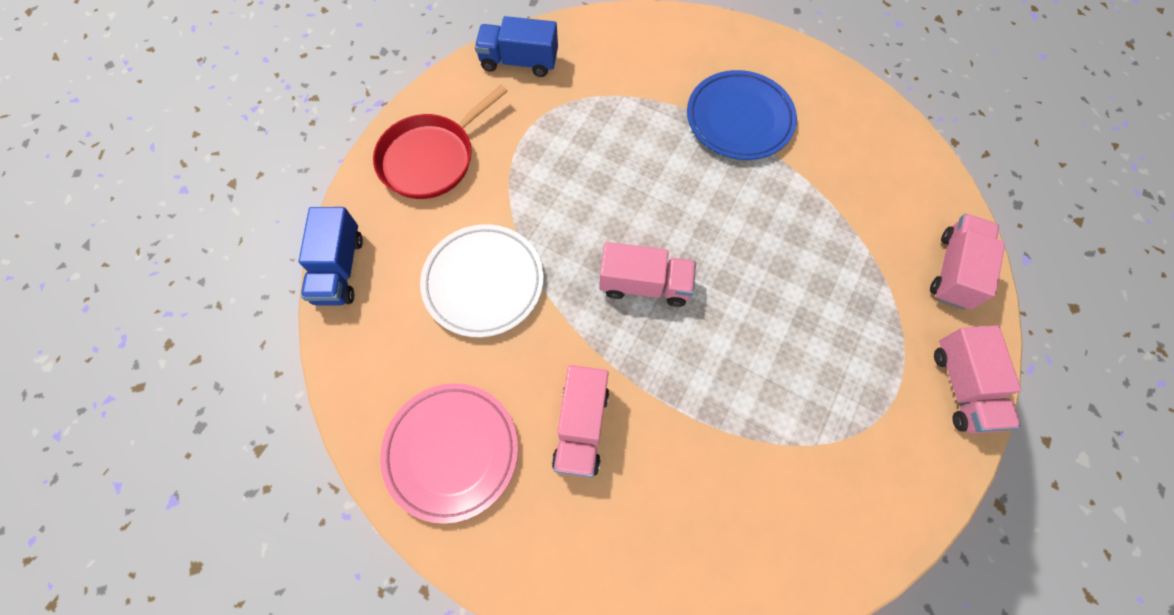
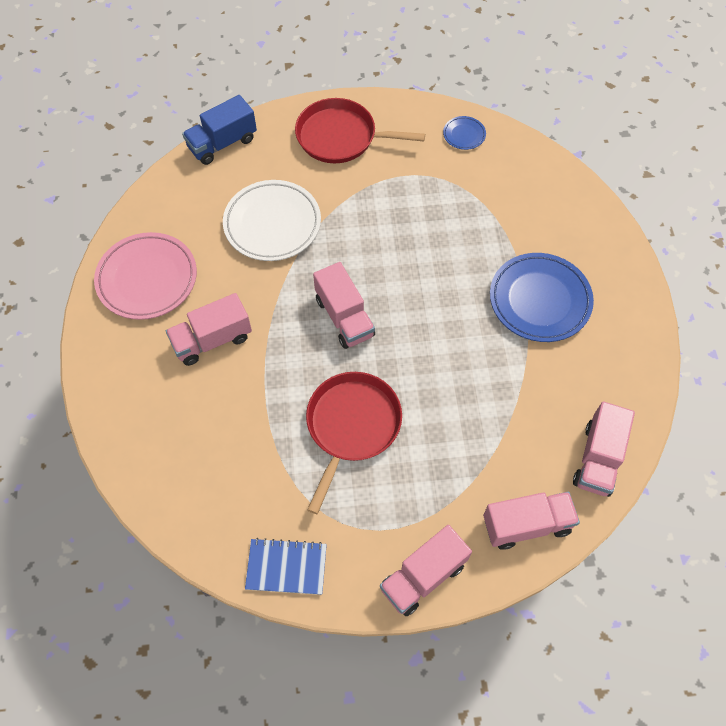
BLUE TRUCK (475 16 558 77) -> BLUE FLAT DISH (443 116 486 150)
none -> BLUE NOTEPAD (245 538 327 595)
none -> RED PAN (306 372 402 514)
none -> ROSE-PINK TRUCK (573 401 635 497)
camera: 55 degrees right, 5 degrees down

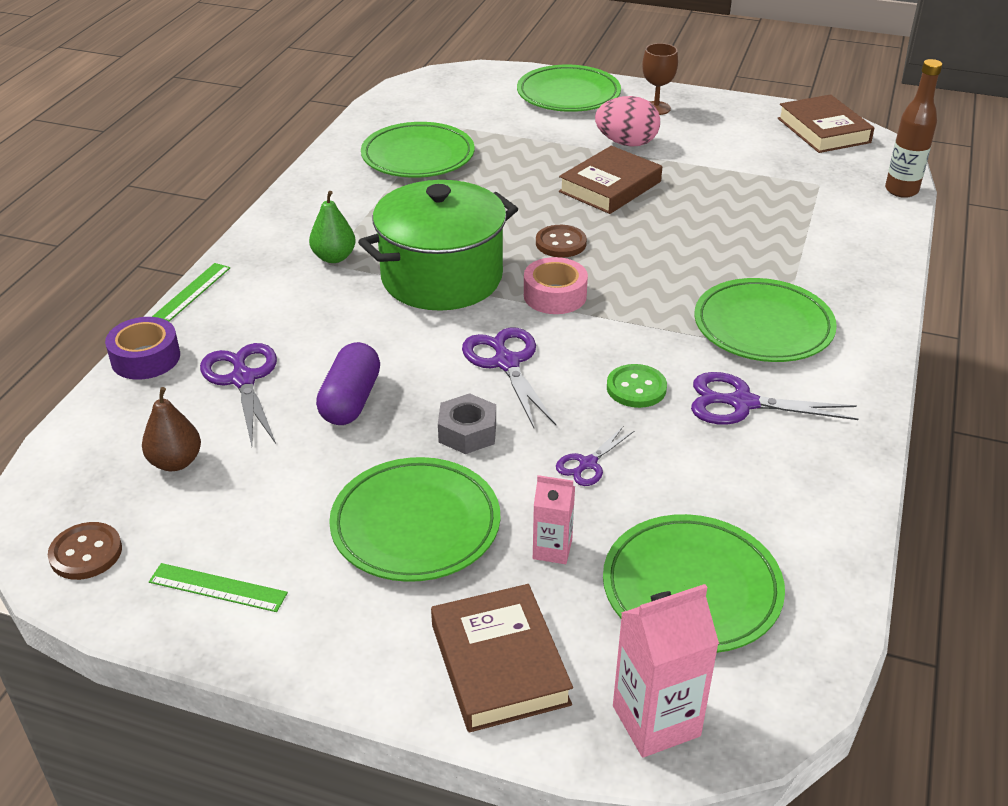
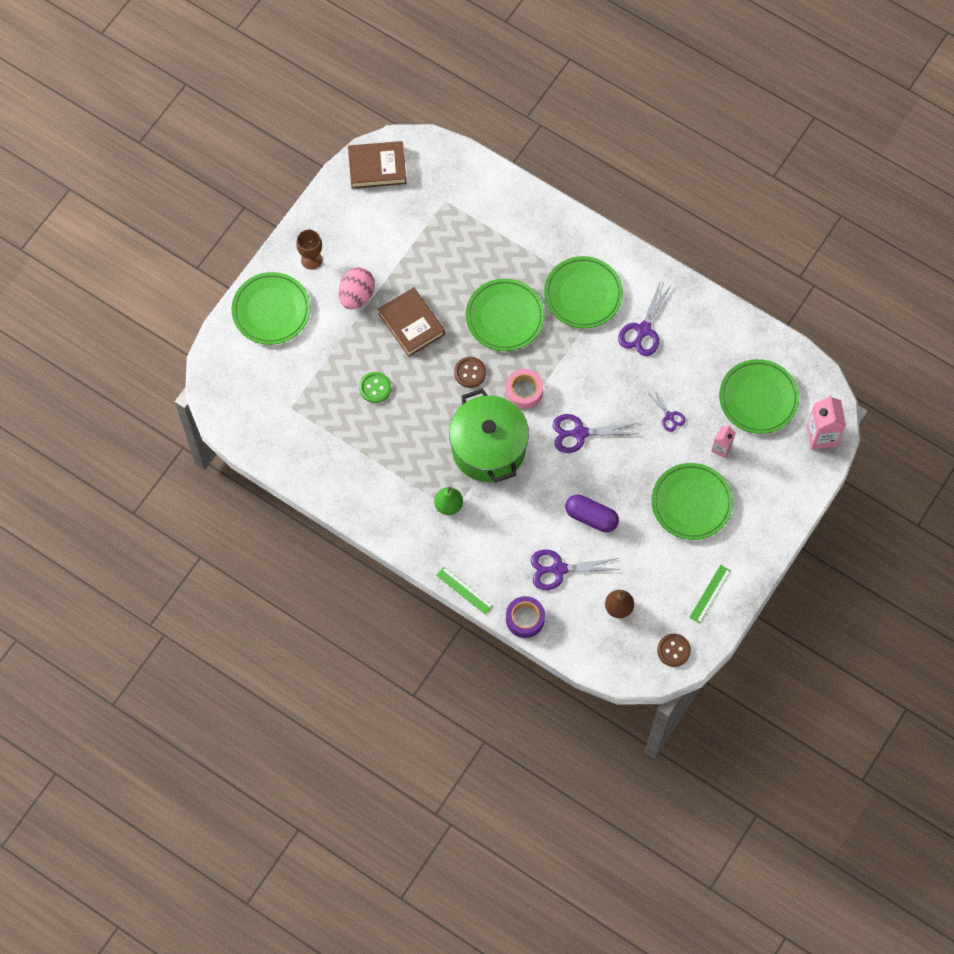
GREEN FLAT DISH (361 122 475 178) -> GREEN FLAT DISH (466 279 545 351), relocated
DARK BROWN BOOK (431 584 573 733) -> none
GREY HEXAGON NUT (438 393 496 454) -> none
GREEN BUTTON (607 364 667 408) -> GREEN BUTTON (359 372 391 403), relocated
DARK BROWN DRINK BOTTLE (885 59 942 198) -> none
camera: 75 degrees left, 30 degrees up

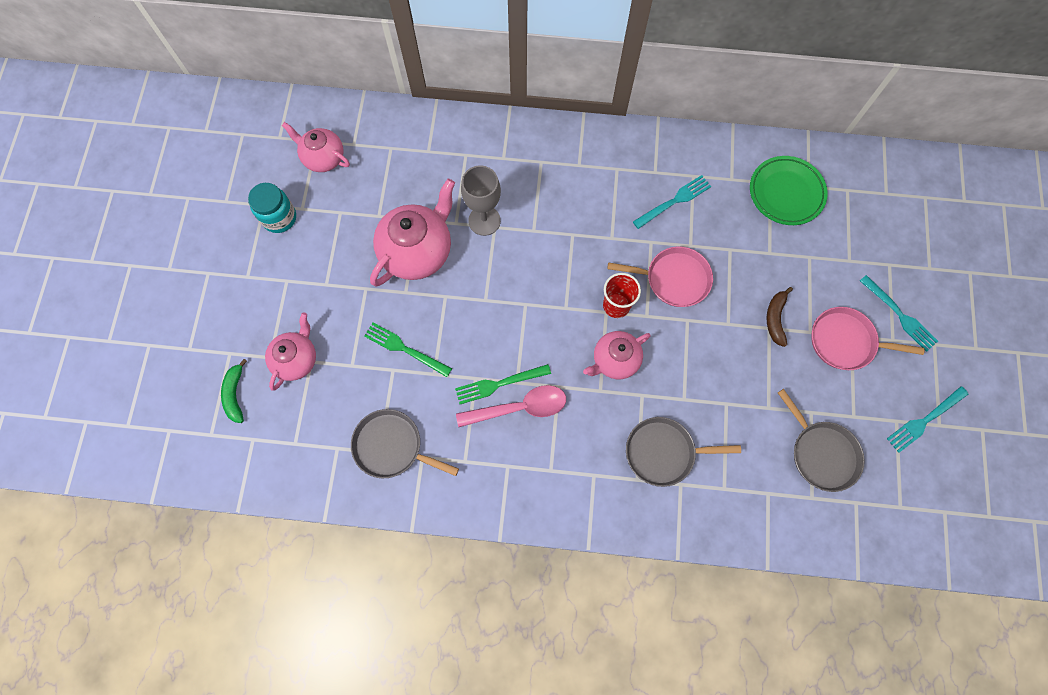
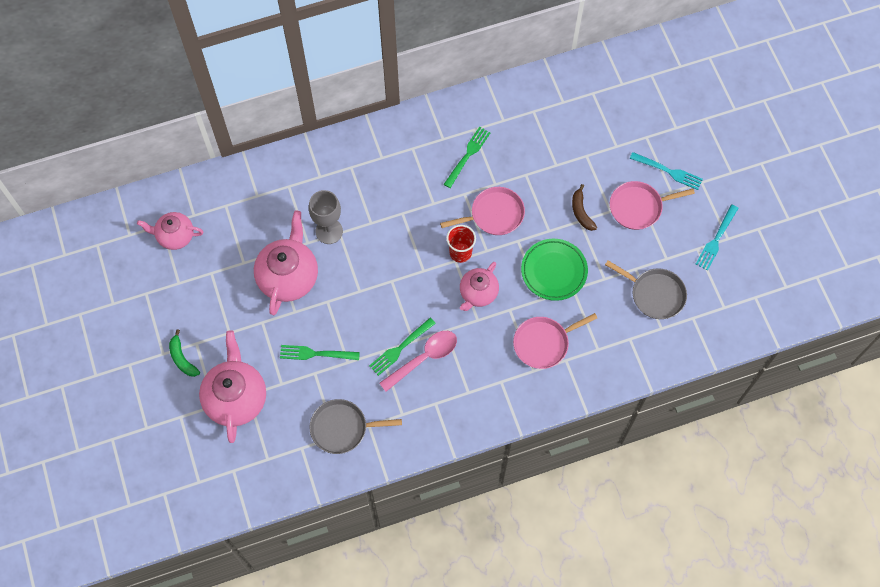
GREEN BANANA FRUIT (221 359 247 423) -> GREEN BANANA FRUIT (169 330 200 377), relocated
TURQUOISE JAR (248 183 296 233) -> none
ROSE-PINK CHINA TEAPOT (265 312 316 391) -> ROSE-PINK CHINA TEAPOT (199 330 266 443), x1.62
GREY PAN (626 417 741 487) -> ROSE-PINK PAN (513 313 598 369)
TURQUOISE DINNER FORK (633 175 711 229) -> GREEN DINNER FORK (444 127 491 188)
GREEN FLAT DISH (750 156 828 225) -> GREEN FLAT DISH (521 239 588 301), relocated
camera: 25 degrees left, 5 degrees down

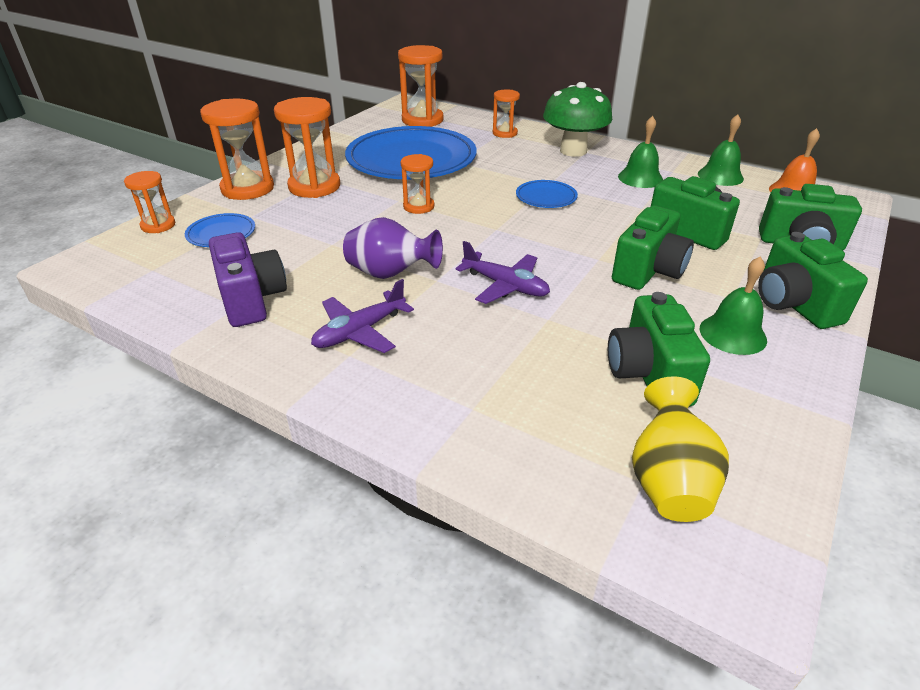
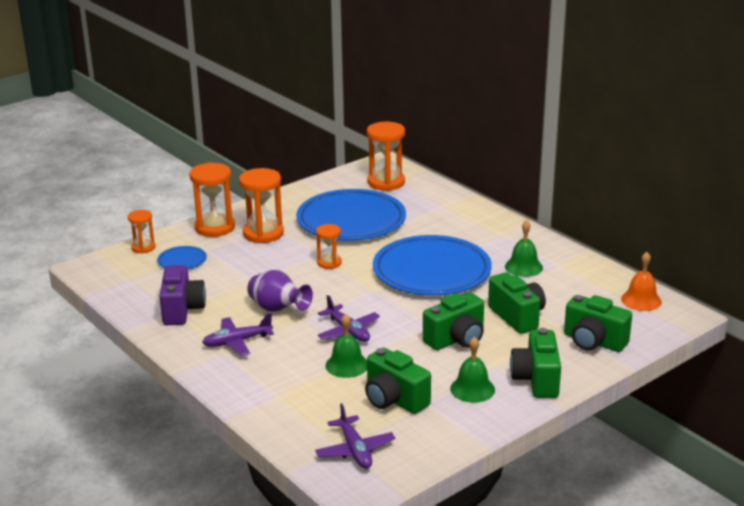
ORANGE-COLOURED SANDGLASS (493 89 520 138) -> none
BLUE FLAT DISH (516 180 578 208) -> BLUE FLAT DISH (373 235 492 296), x2.37
GREEN MUSHROOM (543 82 612 157) -> none
GREEN CAMERA (608 292 710 407) -> GREEN CAMERA (365 348 431 414), 60 degrees counterclockwise
GOLDEN TALL VASE (632 376 729 522) -> ROYAL PURPLE AEROPLANE (315 403 395 469)
GREEN HAND BELL (698 114 744 186) -> GREEN HAND BELL (325 314 367 378), relocated
camera: 20 degrees right, 10 degrees down

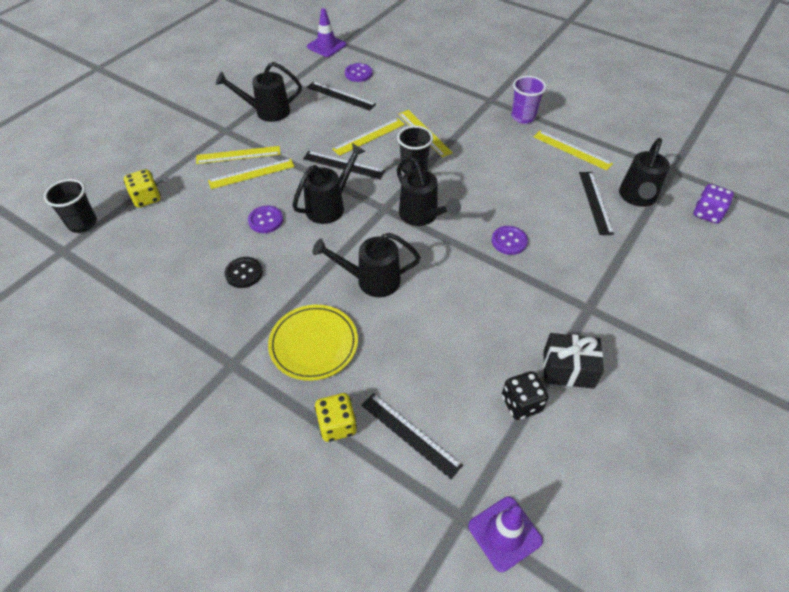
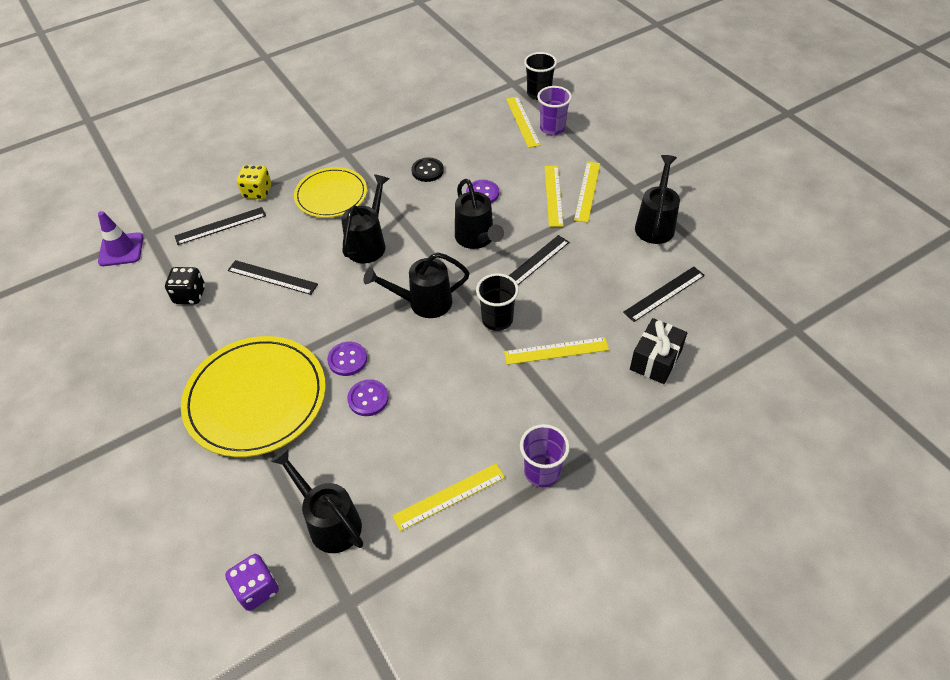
GOLDEN DICE (124 169 161 208) -> ROYAL PURPLE TUMBLER (537 86 572 135)
ROYAL PURPLE ROAD CONE (307 8 346 57) -> none
GOLDEN STRAIGHTEDGE (332 118 405 156) -> GOLDEN STRAIGHTEDGE (506 97 541 148), relocated
ROYAL PURPLE BUTTON (345 63 372 82) -> ROYAL PURPLE BUTTON (347 379 389 416), relocated
BLACK WRAPPED GIFT (543 333 604 389) -> BLACK WRAPPED GIFT (630 318 687 384), relocated
BLACK STRAIGHTEDGE (579 172 614 235) -> BLACK STRAIGHTEDGE (228 260 318 295), relocated
none -> GOLDEN FLAT DISH (181 336 326 457)
camera: 115 degrees right, 0 degrees up

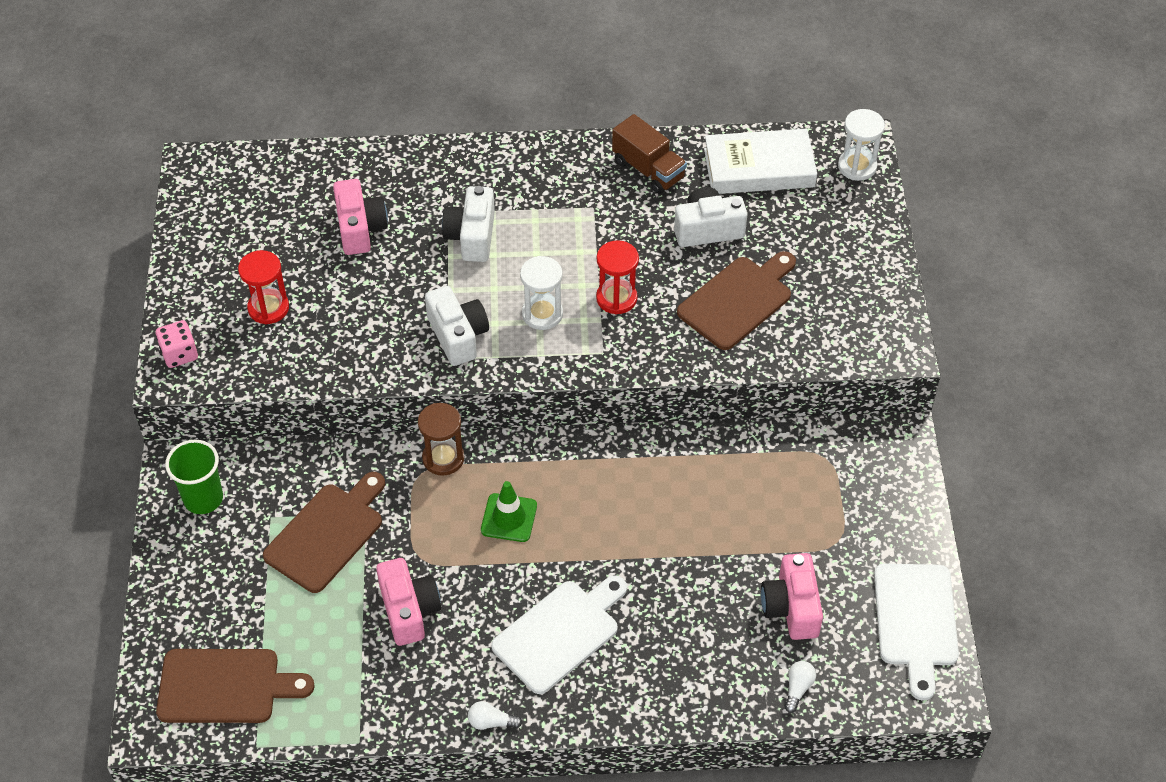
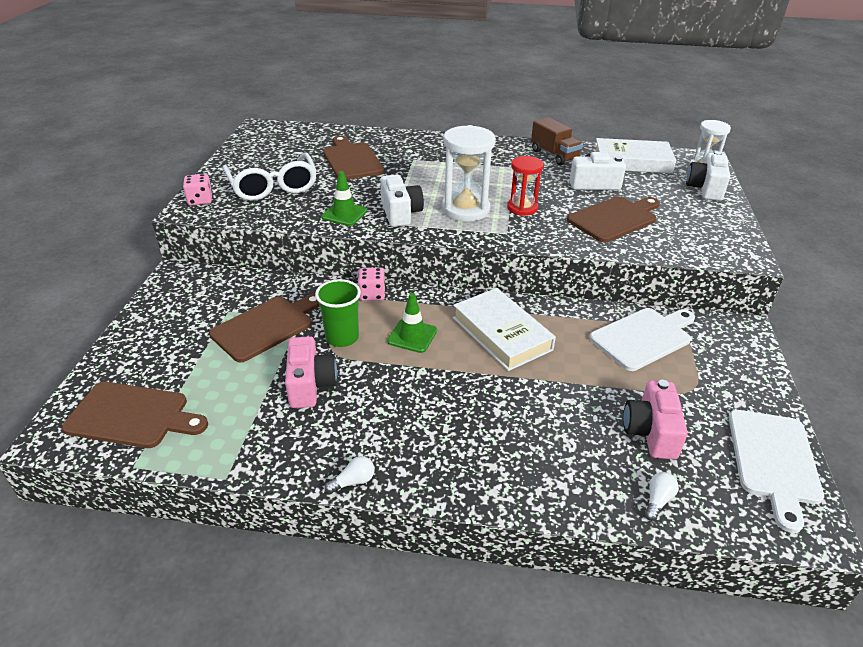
GREEN TUMBLER (165 440 223 514) -> GREEN TUMBLER (315 279 361 347), relocated
RED SANDGLASS (238 250 289 324) -> WHITE EYEGLASSES (223 153 317 201)
ROSE-PINK CAMERA (333 179 388 255) -> DARK BROWN BREAD BOARD (323 136 385 180)
DARK BROWN SANDGLASS (418 403 464 476) -> ROSE-PINK DICE (358 268 386 301)
WHITE CAMERA (442 186 495 262) -> WHITE CAMERA (686 151 730 201), relocated
WHITE LIGHT BULB (468 701 522 730) -> WHITE LIGHT BULB (324 456 375 494), 135 degrees clockwise
WHITE BREAD BOARD (491 575 627 694) -> WHITE BREAD BOARD (590 308 695 371), relocated
WHITE SANDGLASS (520 256 563 330) -> WHITE SANDGLASS (442 125 496 222), x1.57
none -> GREEN ROAD CONE (321 171 367 226)
none -> WHITE BOOK (453 288 556 371)
camera: 10 degrees right, 15 degrees down

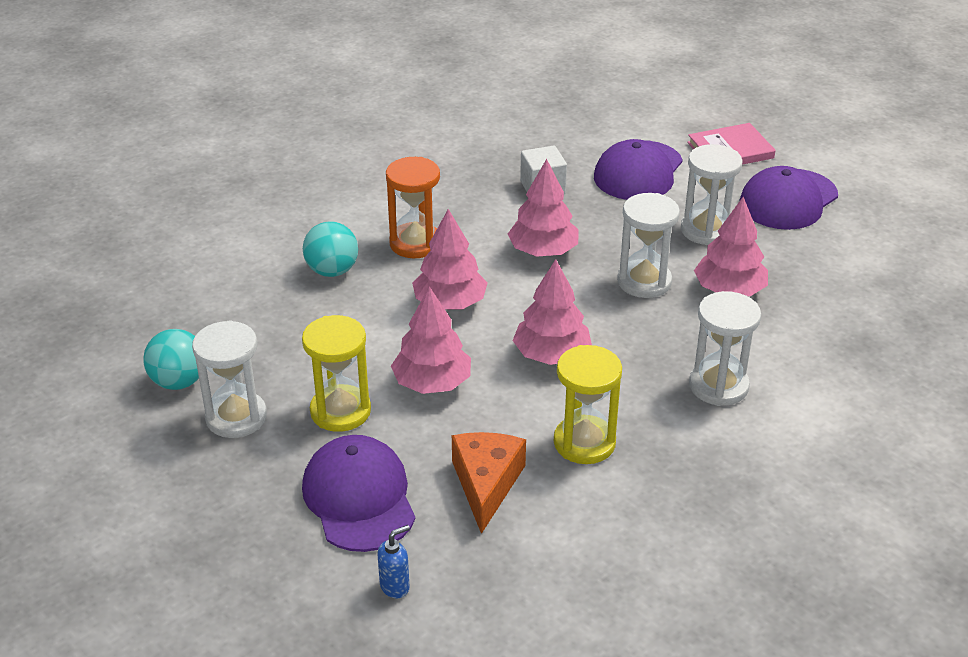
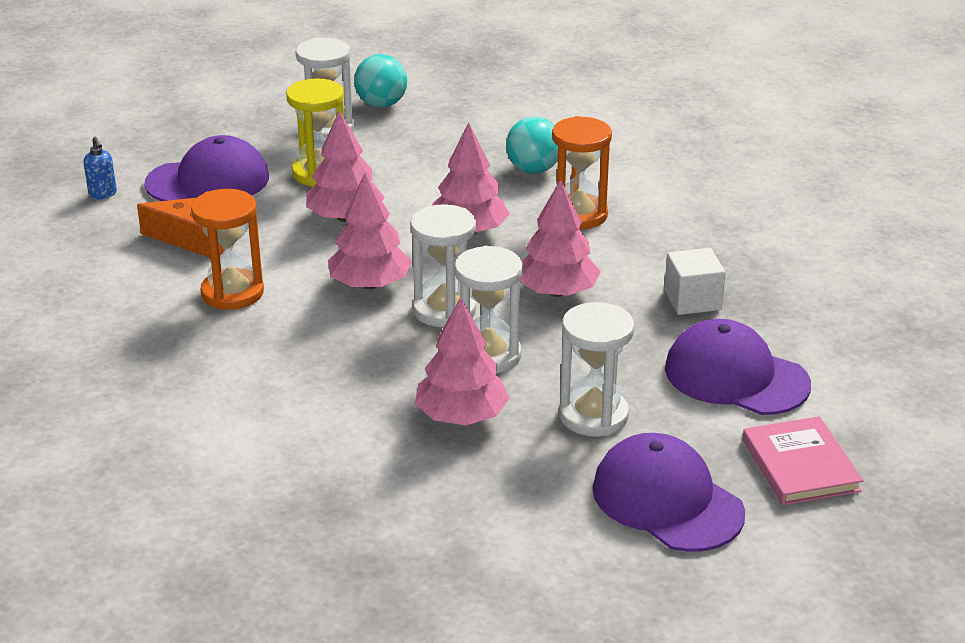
GOLDEN SANDGLASS (554 345 622 464) -> ORANGE-COLOURED SANDGLASS (191 189 264 310)
WHITE SANDGLASS (689 291 761 406) -> WHITE SANDGLASS (410 204 476 327), relocated
camera: 95 degrees right, 5 degrees down

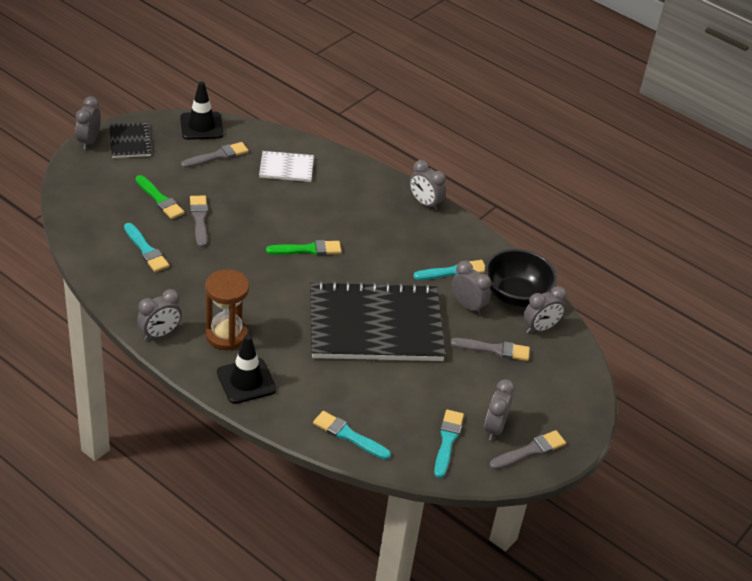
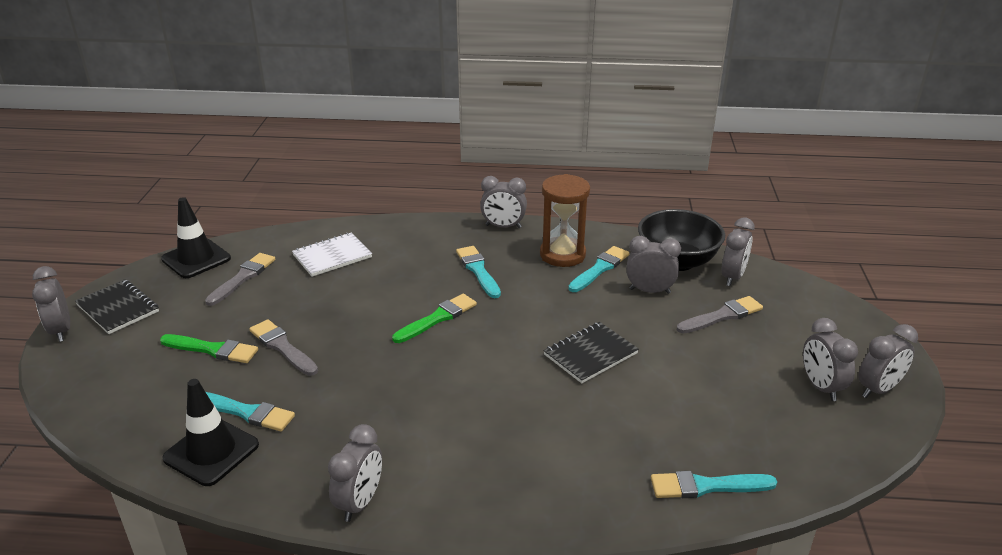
DARK BROWN SANDGLASS (205 269 249 350) -> DARK BROWN SANDGLASS (540 174 590 267), relocated
BLACK ROAD CONE (217 335 276 404) -> BLACK ROAD CONE (162 379 259 486), relocated
BLACK NOTEPAD (310 281 446 361) -> BLACK NOTEPAD (543 322 639 383), x0.45
TURQUOISE PAINTBRUSH (434 410 464 478) -> TURQUOISE PAINTBRUSH (456 246 501 298), relocated
GREY PAINTBRUSH (490 430 566 470) -> GREY BEDSIDE CLOCK (858 324 918 398)
camera: 30 degrees left, 10 degrees down

